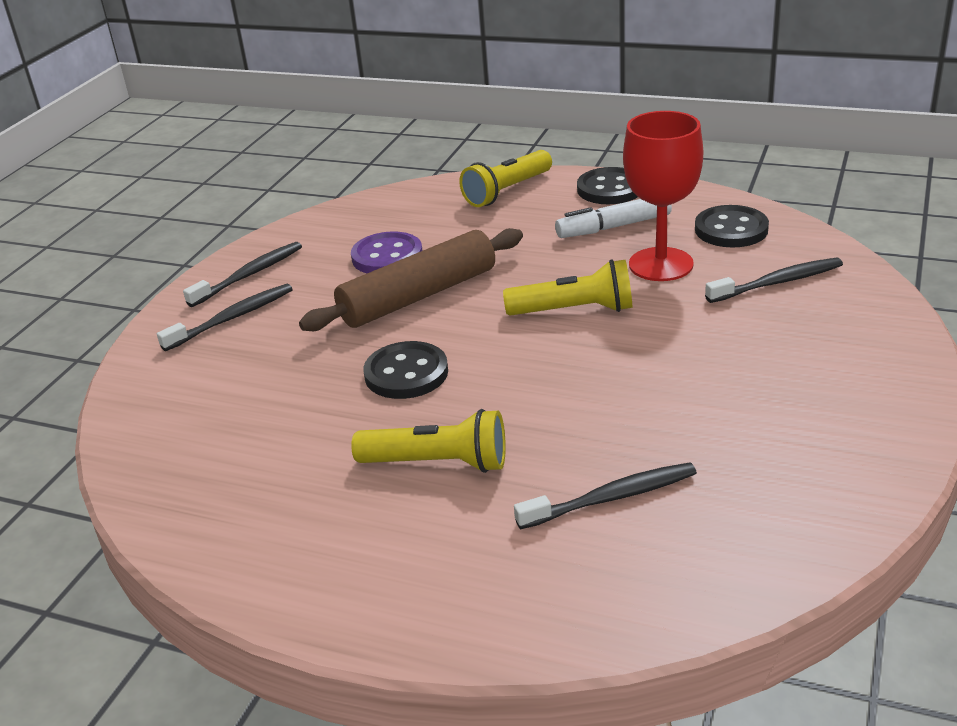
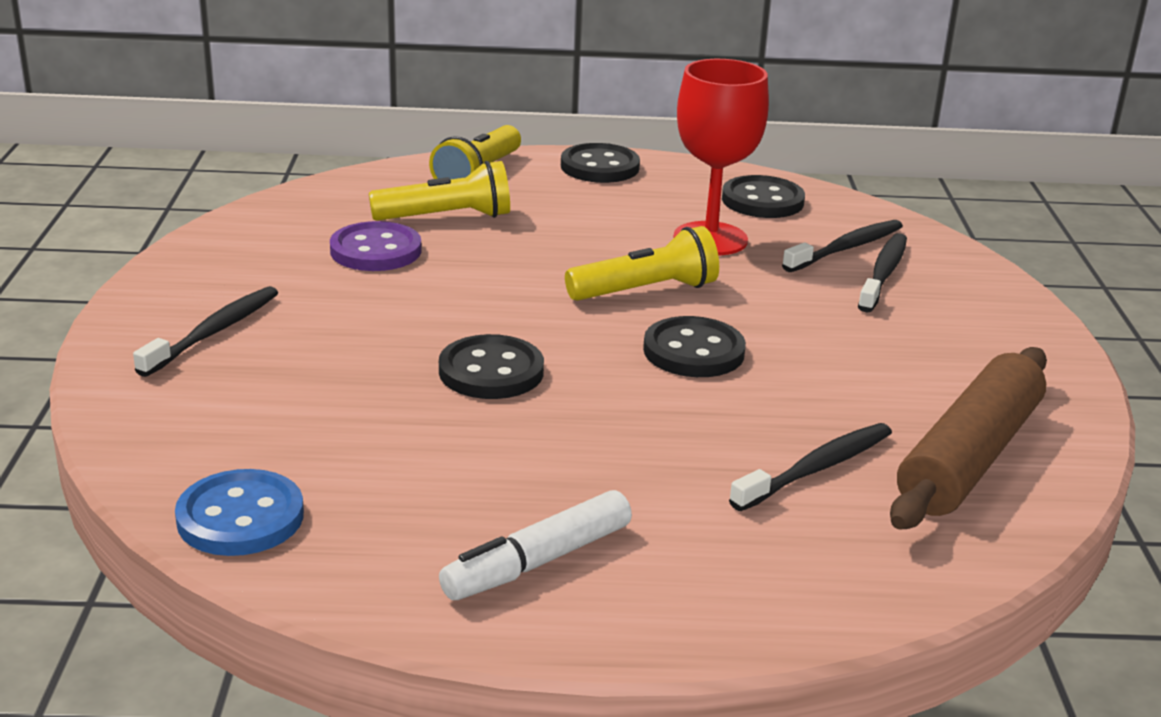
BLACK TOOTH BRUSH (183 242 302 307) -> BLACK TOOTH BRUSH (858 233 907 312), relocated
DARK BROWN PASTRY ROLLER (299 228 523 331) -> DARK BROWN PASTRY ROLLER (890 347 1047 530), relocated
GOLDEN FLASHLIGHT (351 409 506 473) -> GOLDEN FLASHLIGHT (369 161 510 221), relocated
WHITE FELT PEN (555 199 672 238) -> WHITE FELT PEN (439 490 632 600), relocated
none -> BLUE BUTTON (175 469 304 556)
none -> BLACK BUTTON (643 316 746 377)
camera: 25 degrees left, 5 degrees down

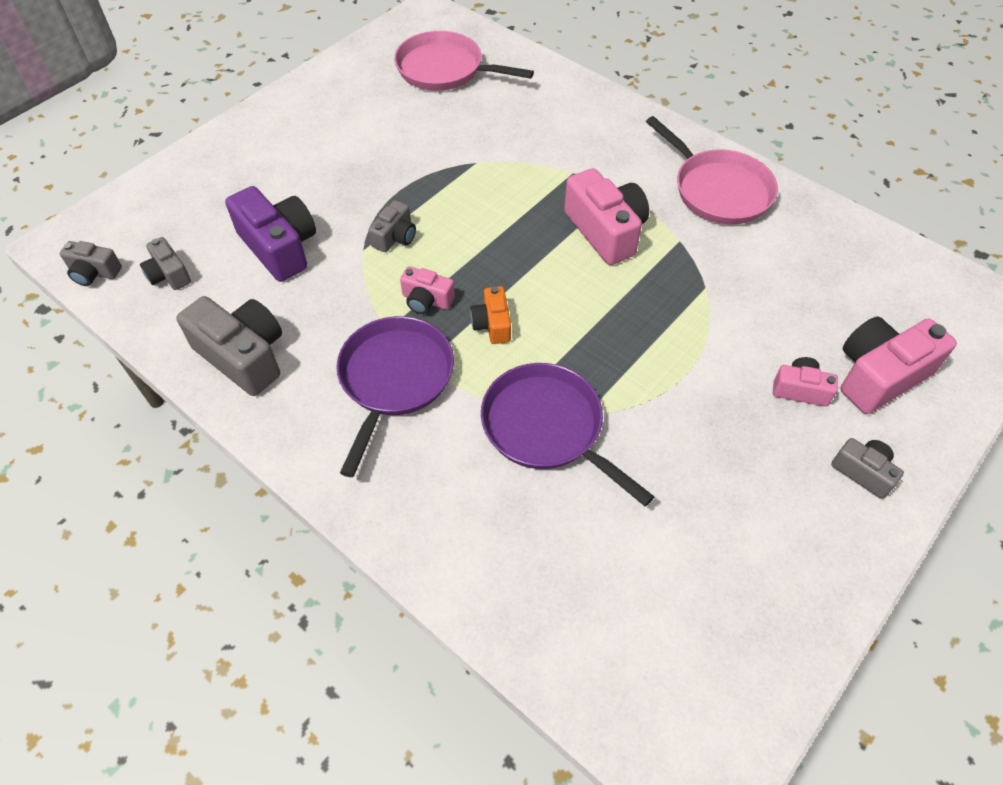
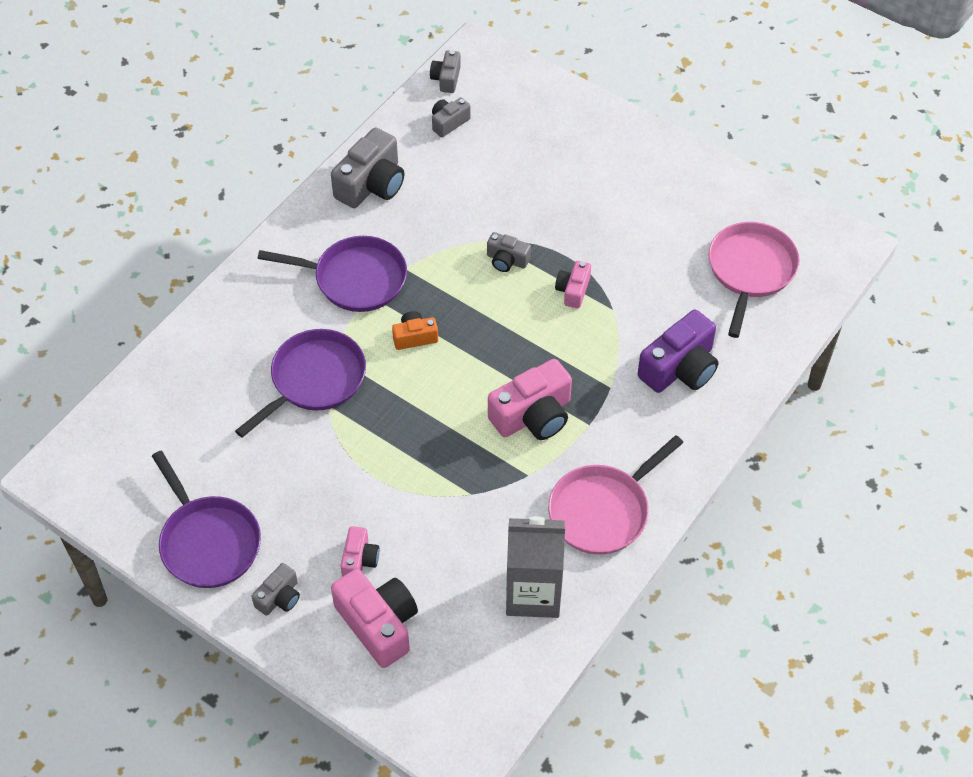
ROYAL PURPLE CAMERA (225 186 316 282) -> ROYAL PURPLE CAMERA (638 310 718 393), relocated
ROSE-PINK CAMERA (400 266 455 314) -> ROSE-PINK CAMERA (555 261 591 308), relocated
none -> ROYAL PURPLE PAN (152 451 261 588)
none -> GREY JUICE CARTON (506 516 565 618)
camera: 85 degrees right, 0 degrees up

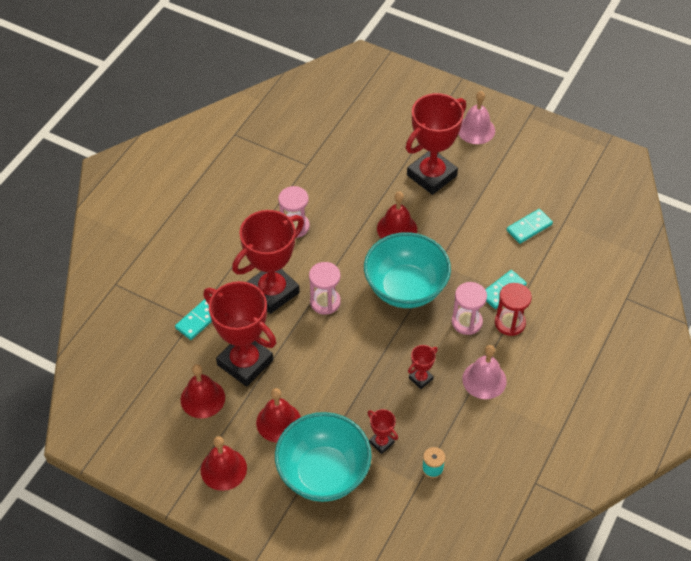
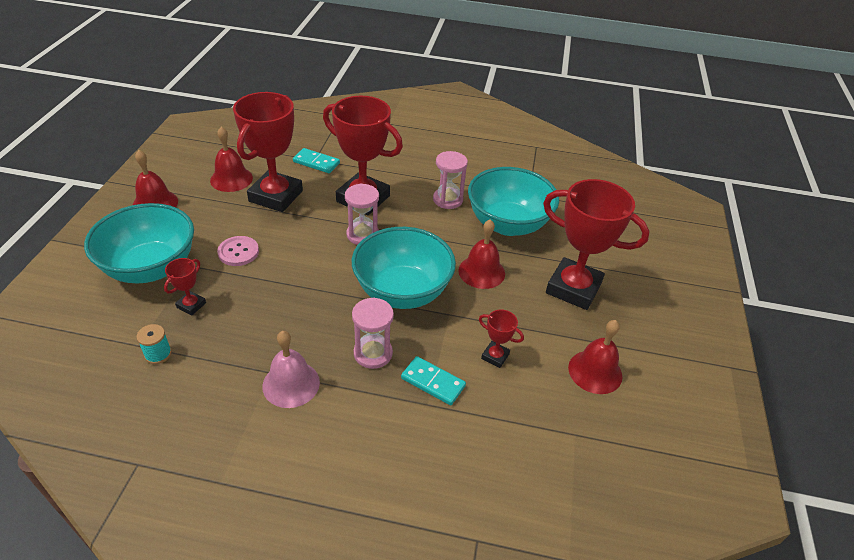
RED HAND BELL (256 388 301 442) -> RED HAND BELL (568 320 622 394), relocated
RED TROPHY (408 345 438 389) -> RED TROPHY (479 310 524 368), relocated
ROSE-PINK HAND BELL (458 91 495 144) -> none
RED SANDGLASS (495 283 532 336) -> none
TURQUOISE DOMINO PIECE (507 209 553 244) -> none
none -> ROSE-PINK BUTTON (217 236 259 266)
none -> TURQUOISE SERVING BOWL (468 167 559 236)
camera: 70 degrees right, 10 degrees down

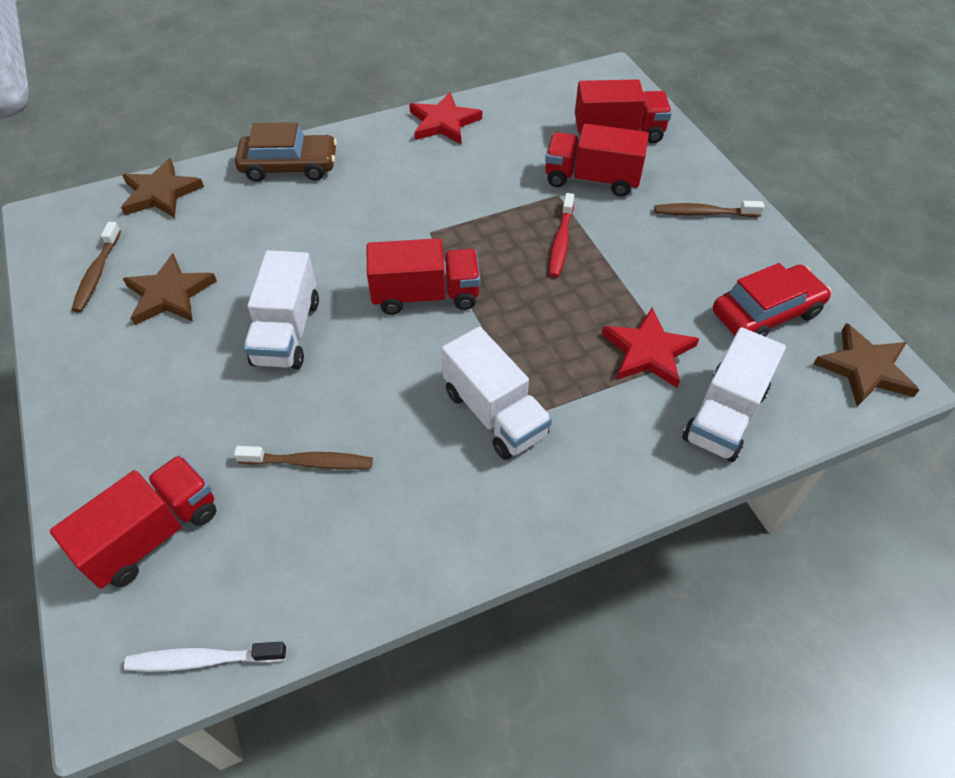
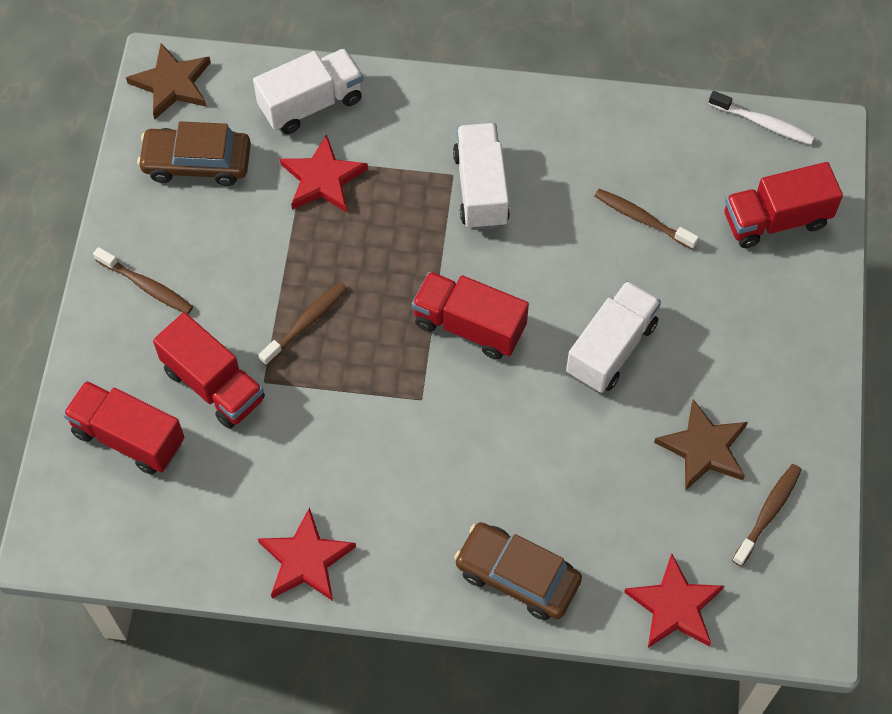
DARK BROWN STAR (121 158 204 218) -> RED STAR (624 553 724 648)
RED TOOTH BRUSH (549 193 574 278) -> DARK BROWN TOOTH BRUSH (259 282 347 366)
RED CAR (713 263 831 337) -> DARK BROWN CAR (137 121 251 186)
camera: 150 degrees left, 10 degrees up

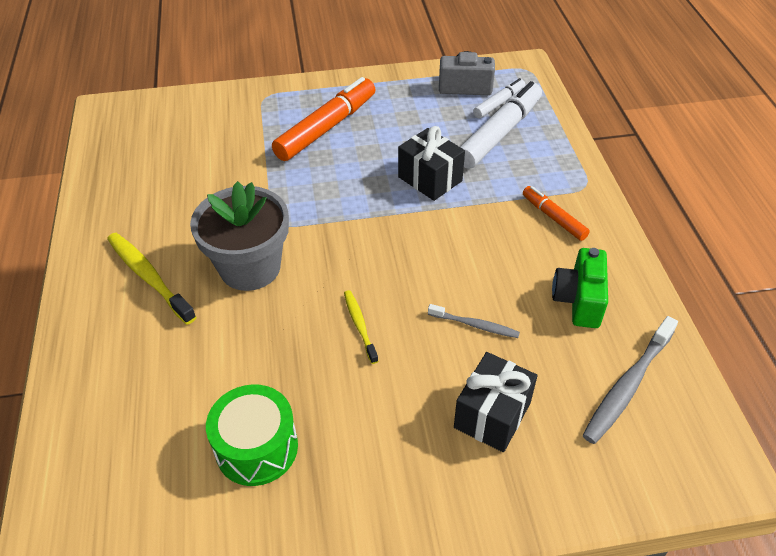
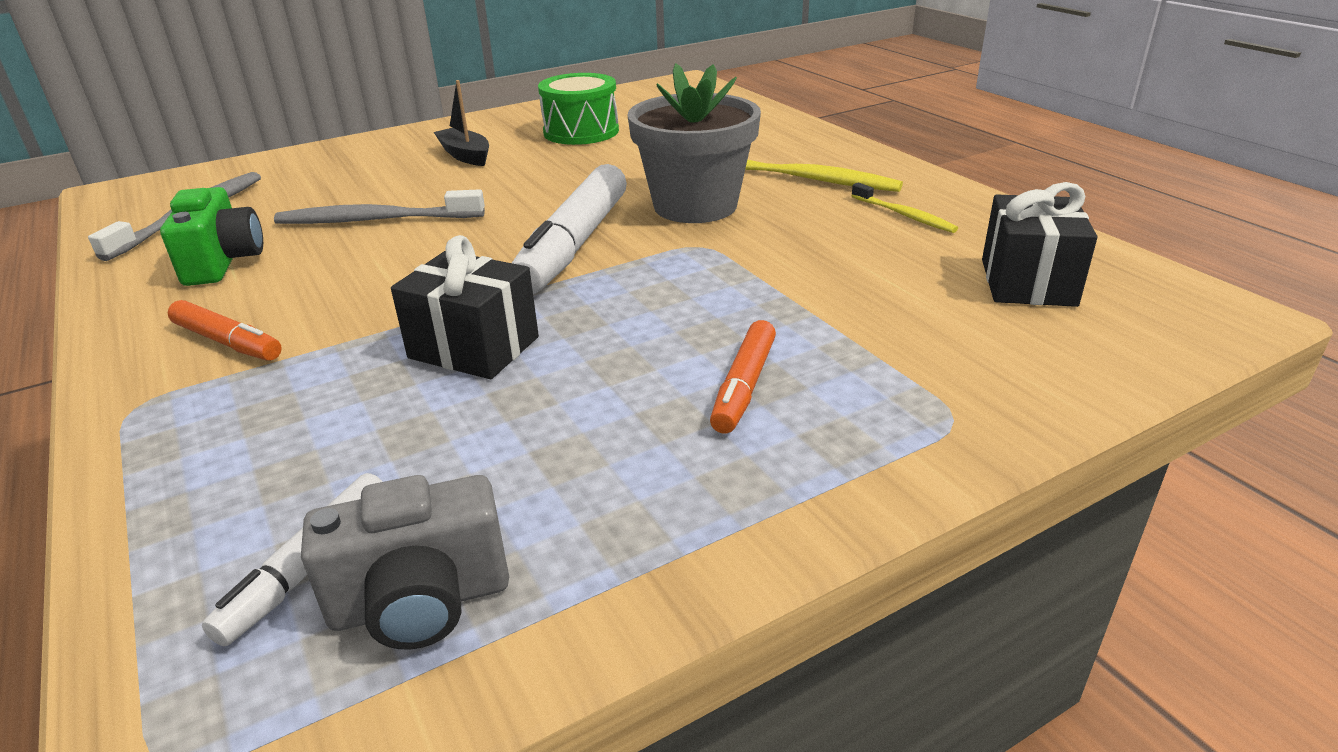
ORANGE-COLOURED FELT PEN (272 77 375 161) -> ORANGE-COLOURED FELT PEN (710 320 776 433), x0.54
GOLDEN TOOTH BRUSH (344 290 378 364) -> GOLDEN TOOTH BRUSH (851 183 958 233), relocated
GREY TOOTH BRUSH (428 304 520 338) -> GREY TOOTH BRUSH (274 189 485 224), x1.72
BLACK WRAPPED GIFT (454 352 538 452) -> BLACK WRAPPED GIFT (982 182 1097 307), relocated
WHITE FELT PEN (461 81 542 169) -> WHITE FELT PEN (512 164 627 294), relocated
none -> BLACK TOY BOAT (434 80 489 166)
camera: 160 degrees right, 15 degrees down

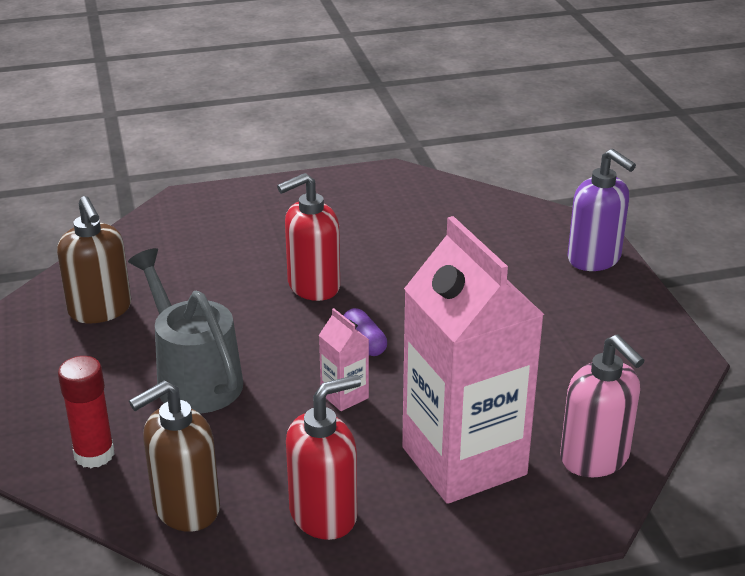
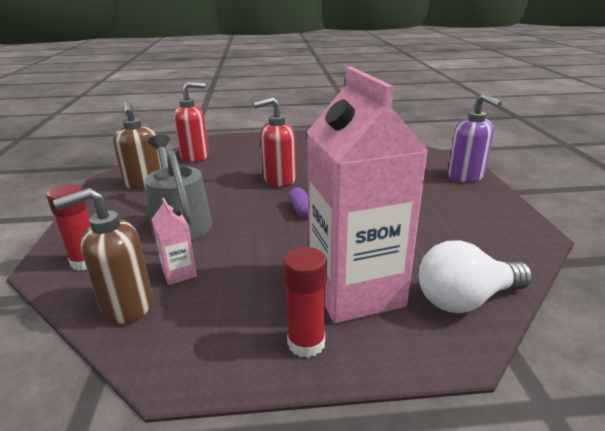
RED PUMP BOTTLE (286 375 361 540) -> RED PUMP BOTTLE (174 82 209 162), relocated
ROSE-PINK JUICE CARTON (319 308 369 411) -> ROSE-PINK JUICE CARTON (151 198 197 285), relocated
ROSE-PINK PUMP BOTTLE (560 335 645 477) -> WHITE LIGHT BULB (419 240 533 313)
none -> RED GLUE (283 247 327 358)
camera: 10 degrees right, 5 degrees down

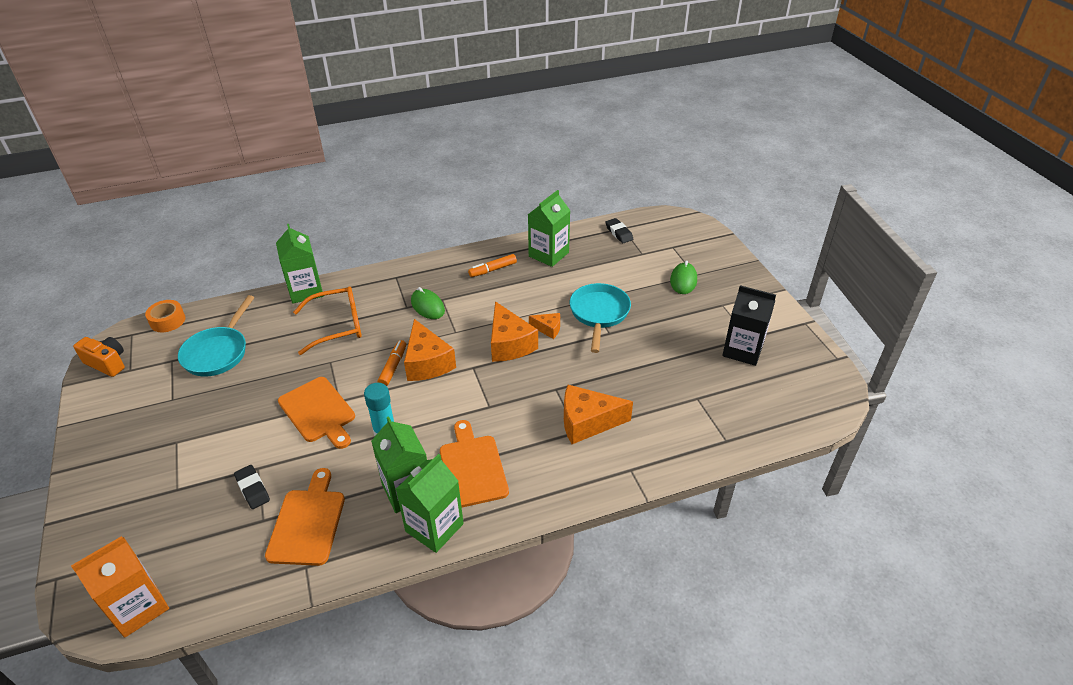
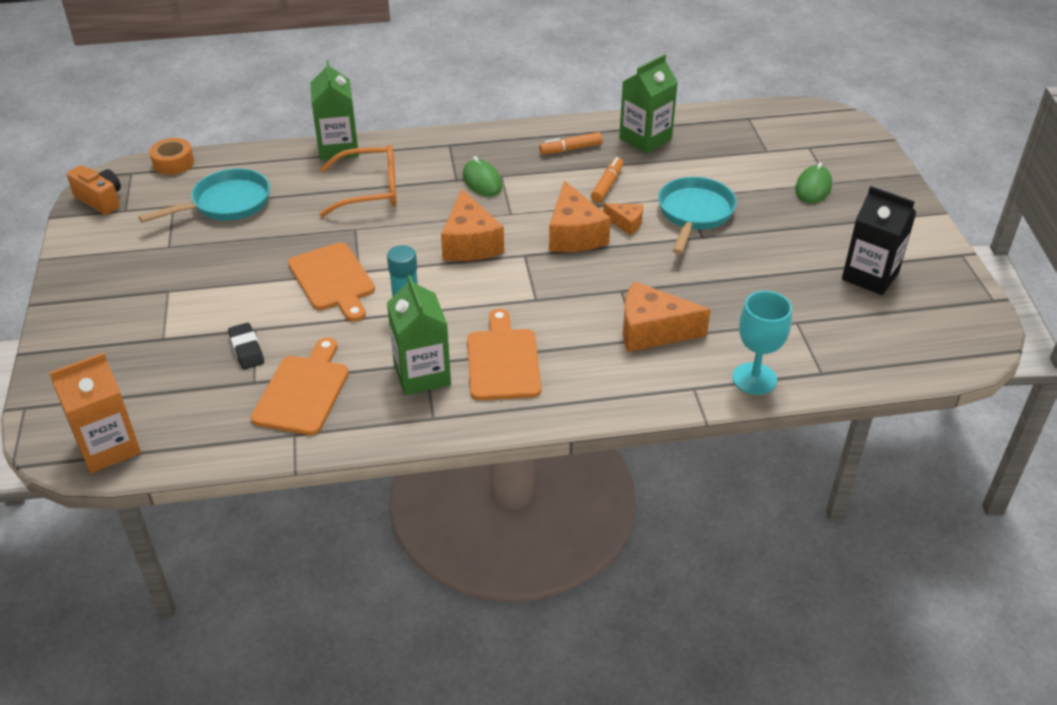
TURQUOISE PAN (178 295 255 376) -> TURQUOISE PAN (138 169 270 223), 150 degrees counterclockwise
ORANGE-COLOURED FELT PEN (378 340 406 386) -> ORANGE-COLOURED FELT PEN (591 157 623 202), relocated
GREEN JUICE CARTON (396 454 464 553) -> none
BLACK GUM ERASER (605 218 633 243) -> none
none -> TURQUOISE GOBLET (732 291 792 395)
camera: 10 degrees right, 0 degrees up

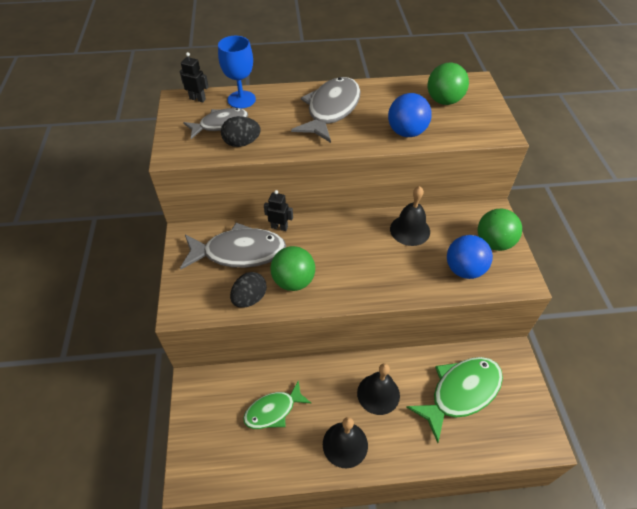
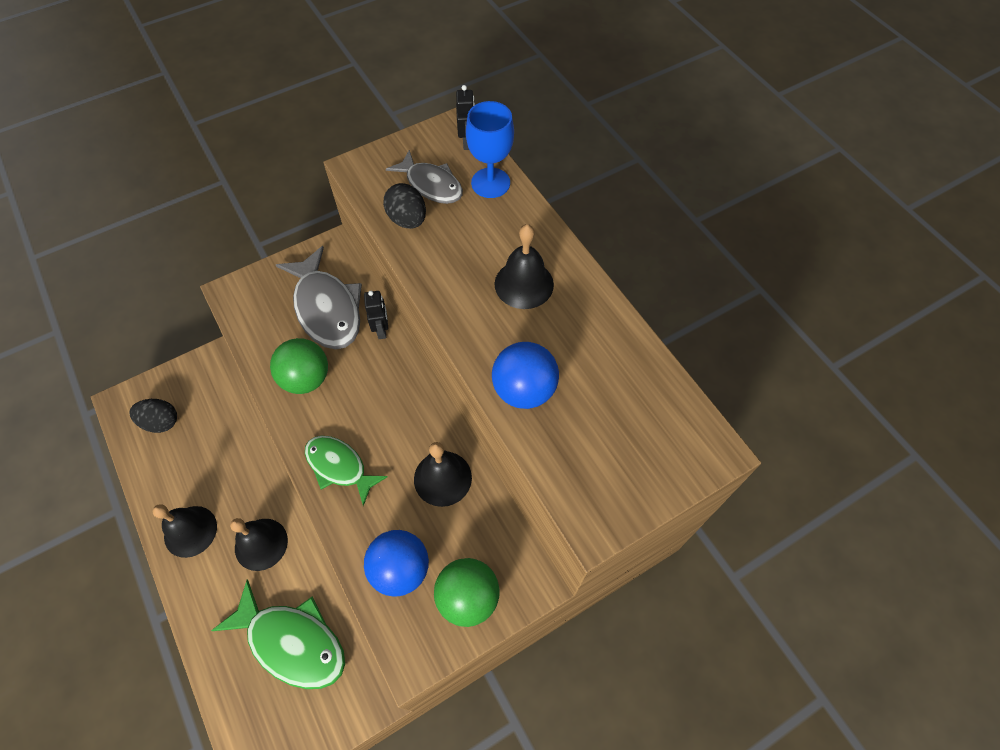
BLACK EGG (230 272 267 308) -> BLACK EGG (130 399 177 433), relocated
GREEN TOY FISH (243 380 311 429) -> GREEN TOY FISH (305 436 388 506), relocated
GREY TOY FISH (291 77 361 143) -> BLACK HAND BELL (494 224 554 309)
GREEN BALL (428 63 469 105) -> none
camera: 65 degrees right, 10 degrees up

